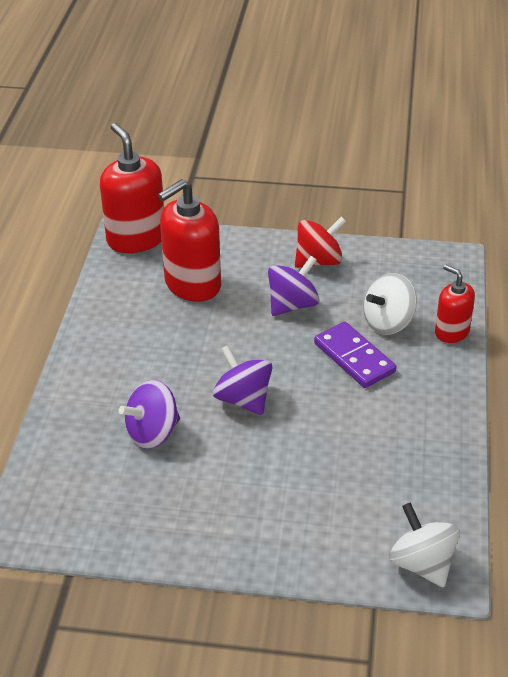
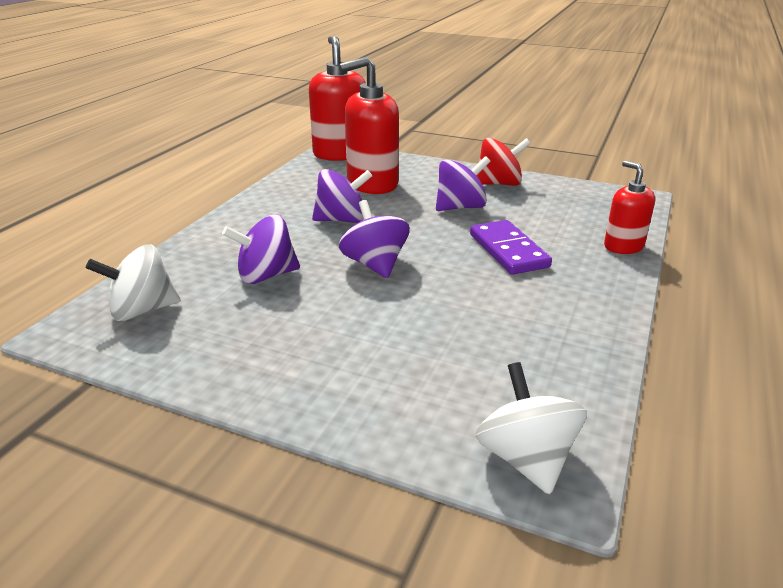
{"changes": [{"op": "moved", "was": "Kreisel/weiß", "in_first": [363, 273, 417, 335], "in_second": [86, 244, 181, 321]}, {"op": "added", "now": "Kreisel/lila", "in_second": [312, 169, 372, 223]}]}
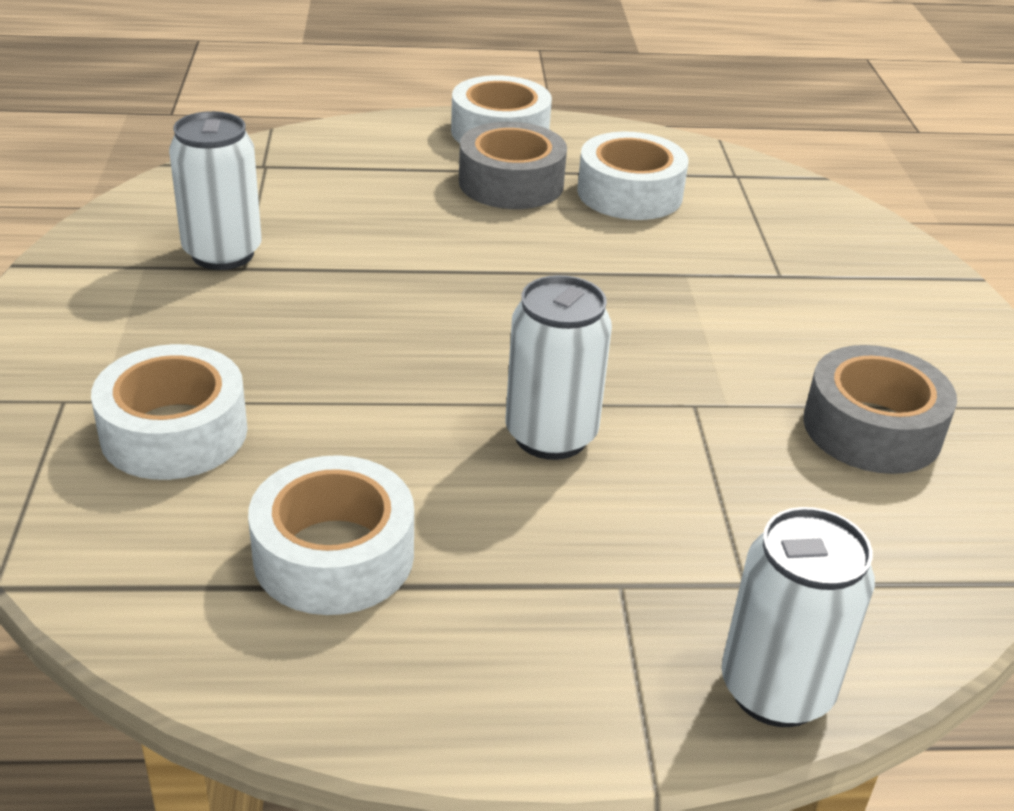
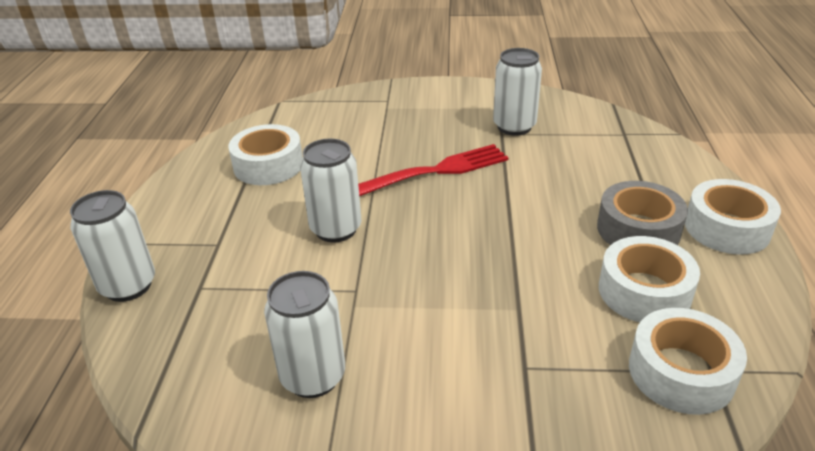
{"changes": [{"op": "moved", "was": "Klebeband/weiß", "in_first": [91, 344, 248, 480], "in_second": [629, 308, 747, 415]}, {"op": "replaced", "was": "Klebeband/grau", "now": "Dose/weiß", "in_first": [803, 345, 957, 474], "in_second": [264, 271, 345, 398]}, {"op": "added", "now": "Gabel/rot", "in_second": [358, 144, 509, 196]}]}
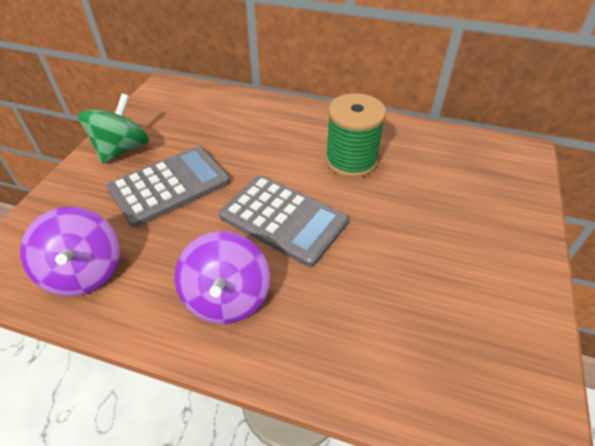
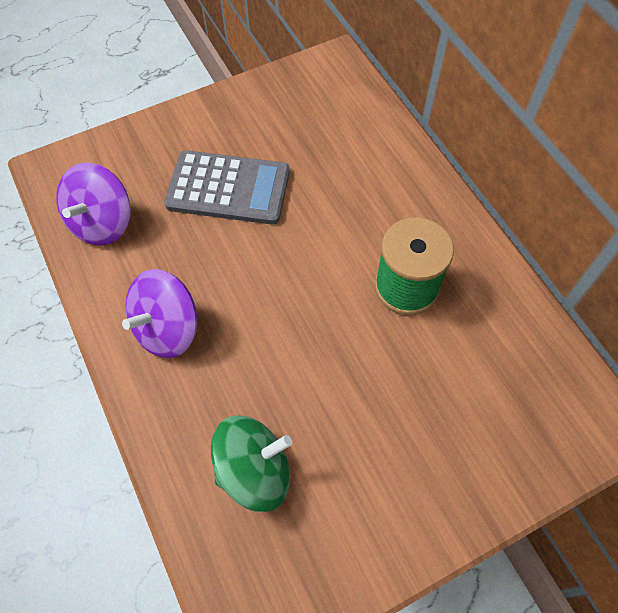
{"changes": [{"op": "moved", "was": "Kreisel/grün", "in_first": [78, 93, 149, 164], "in_second": [211, 415, 292, 512]}, {"op": "removed", "was": "Taschenrechner/grau", "in_first": [219, 175, 348, 267]}]}
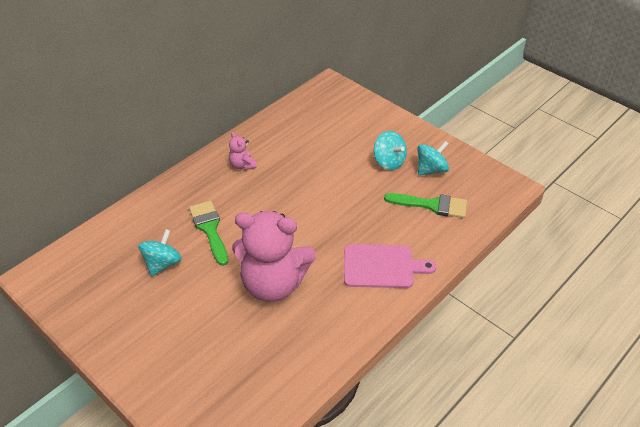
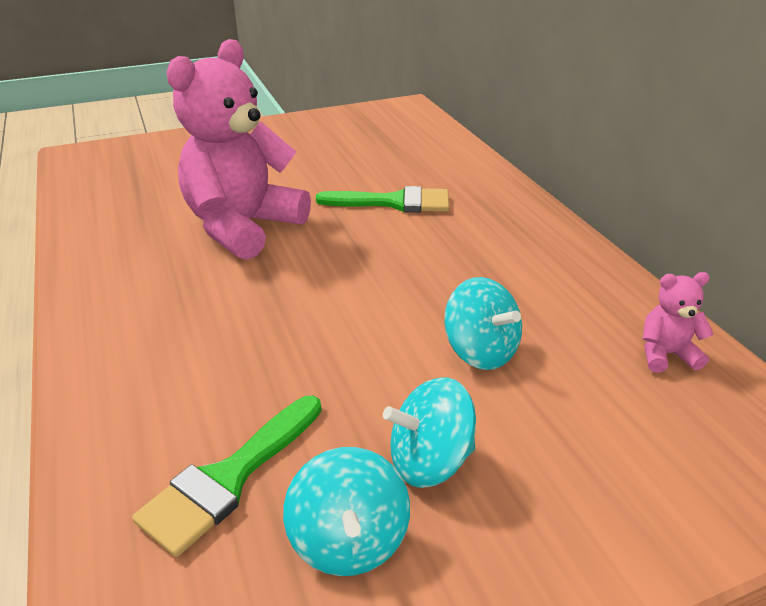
{"changes": [{"op": "moved", "was": "Teddybär/rosa", "in_first": [229, 132, 257, 170], "in_second": [643, 272, 714, 373]}, {"op": "moved", "was": "Kreisel/türkis", "in_first": [138, 229, 182, 276], "in_second": [444, 277, 522, 370]}, {"op": "removed", "was": "Schneidebrett/rosa", "in_first": [344, 244, 437, 288]}]}
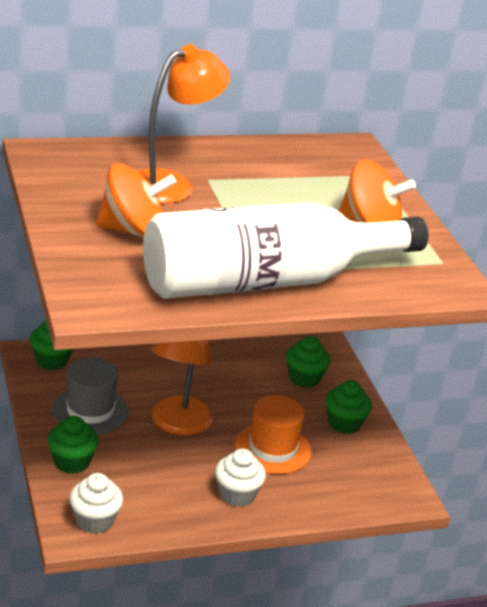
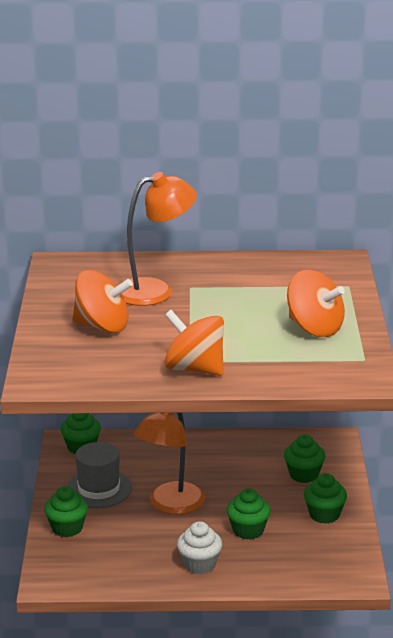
{"changes": [{"op": "replaced", "was": "Flasche/weiß", "now": "Kreisel/orange", "in_first": [143, 202, 429, 299], "in_second": [164, 310, 224, 376]}, {"op": "replaced", "was": "Hut/orange", "now": "Muffin/grün", "in_first": [235, 395, 311, 474], "in_second": [227, 488, 271, 540]}, {"op": "removed", "was": "Muffin/weiß", "in_first": [69, 473, 123, 534]}]}
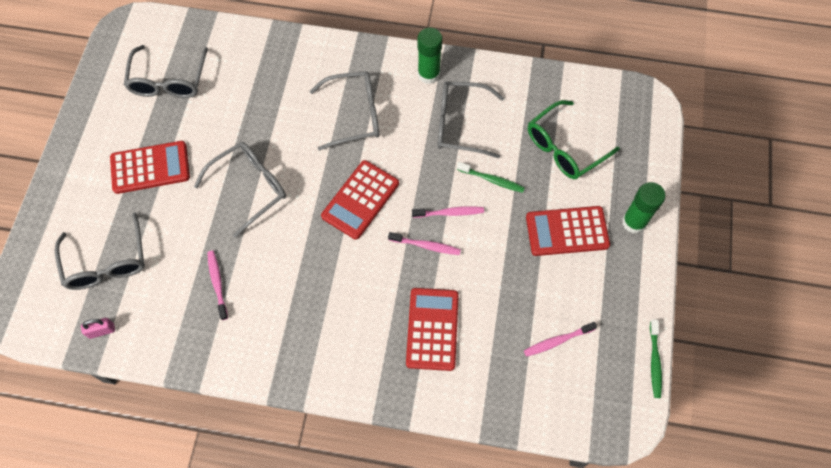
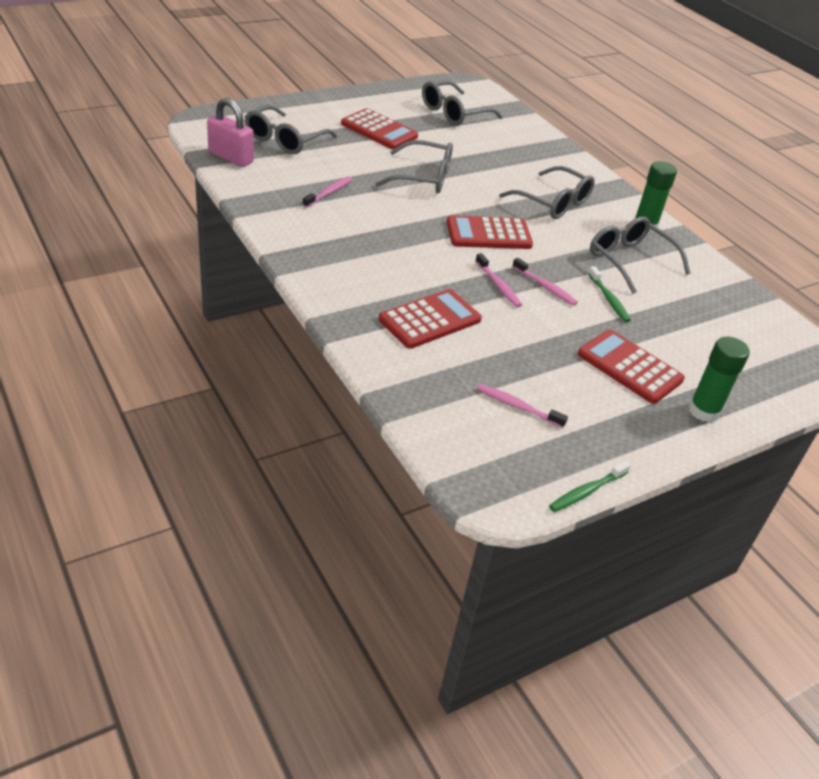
{"changes": [{"op": "removed", "was": "Brille/grün", "in_first": [528, 100, 620, 179]}, {"op": "resized", "was": "Vorhängeschloss/rosa", "in_first": [81, 318, 115, 339], "in_second": [207, 98, 254, 167], "ratio": 1.91}]}
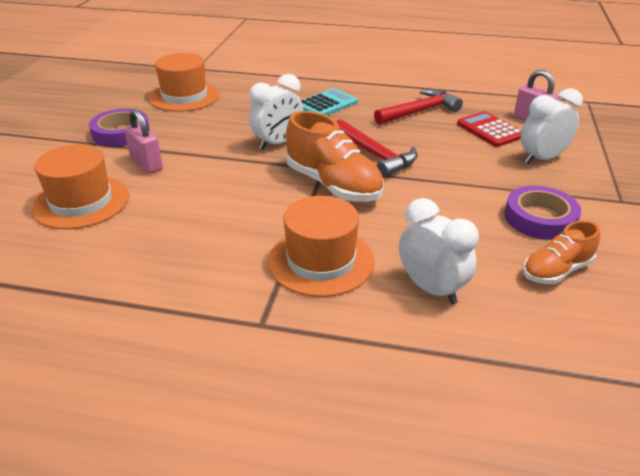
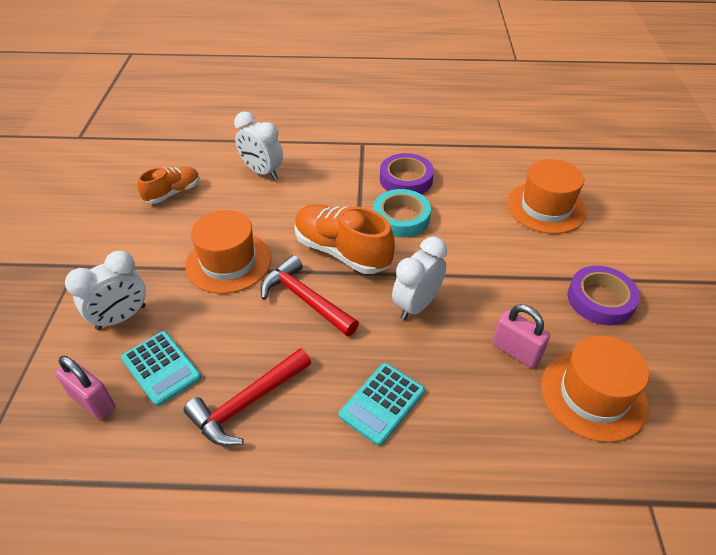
{"changes": [{"op": "moved", "was": "Vorhängeschloss/rosa", "in_first": [124, 109, 163, 174], "in_second": [492, 305, 550, 368]}, {"op": "recoloured", "was": "Taschenrechner/rot", "now": "Taschenrechner/türkis", "in_first": [457, 111, 522, 147], "in_second": [121, 331, 201, 406]}, {"op": "moved", "was": "Klebeband/lila", "in_first": [505, 186, 581, 240], "in_second": [380, 153, 434, 194]}, {"op": "moved", "was": "Hut/orange", "in_first": [268, 196, 375, 297], "in_second": [185, 210, 271, 294]}, {"op": "added", "now": "Klebeband/türkis", "in_second": [373, 189, 431, 237]}]}
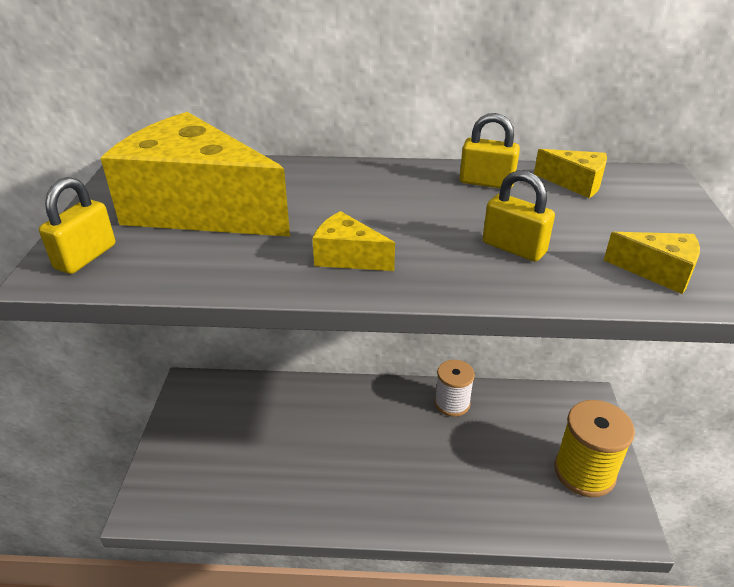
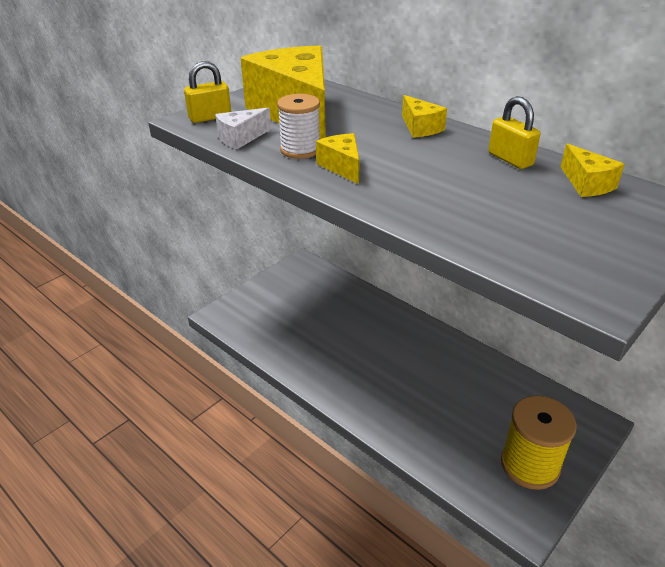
{"changes": [{"op": "removed", "was": "Vorhängeschloss/gelb", "in_first": [483, 170, 555, 262]}, {"op": "moved", "was": "Käse/gelb", "in_first": [604, 232, 700, 294], "in_second": [402, 95, 447, 138]}, {"op": "moved", "was": "Garnrolle/weiß", "in_first": [435, 360, 475, 417], "in_second": [277, 94, 320, 159]}, {"op": "added", "now": "Käse/weiß", "in_second": [215, 107, 271, 149]}]}
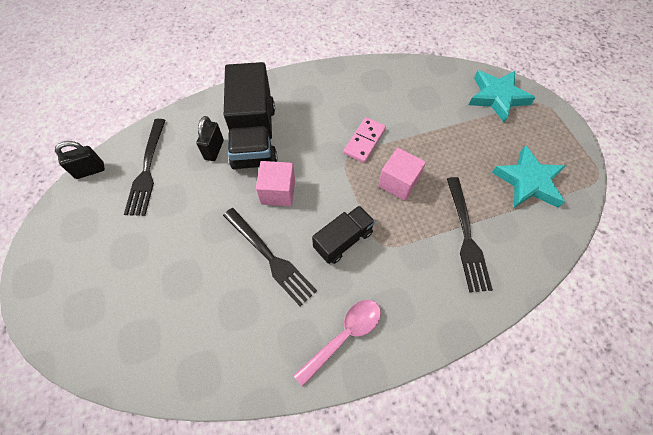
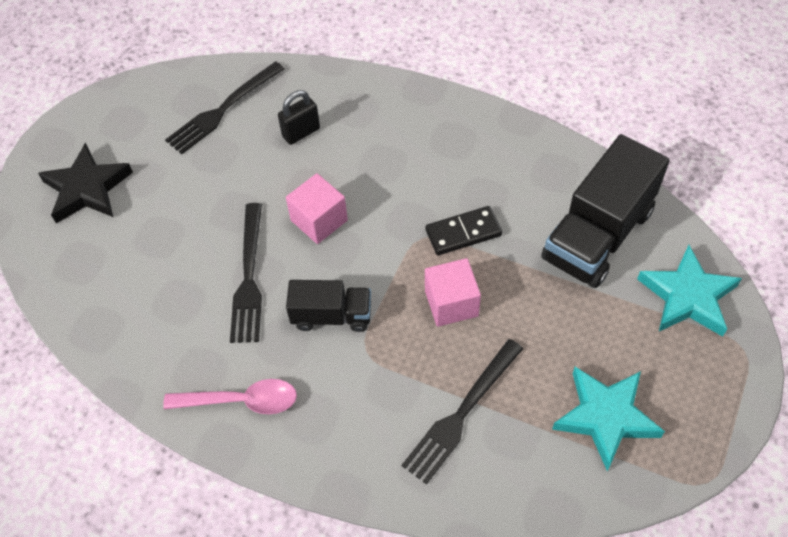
{"changes": [{"op": "moved", "was": "Lastwagen/schwarz", "in_first": [224, 62, 278, 169], "in_second": [541, 134, 670, 288]}, {"op": "recoloured", "was": "Dominostein/rosa", "now": "Dominostein/schwarz", "in_first": [343, 117, 386, 163], "in_second": [425, 206, 502, 255]}, {"op": "removed", "was": "Vorhängeschloss/schwarz", "in_first": [55, 141, 105, 179]}, {"op": "added", "now": "Stern/schwarz", "in_second": [38, 143, 133, 223]}]}
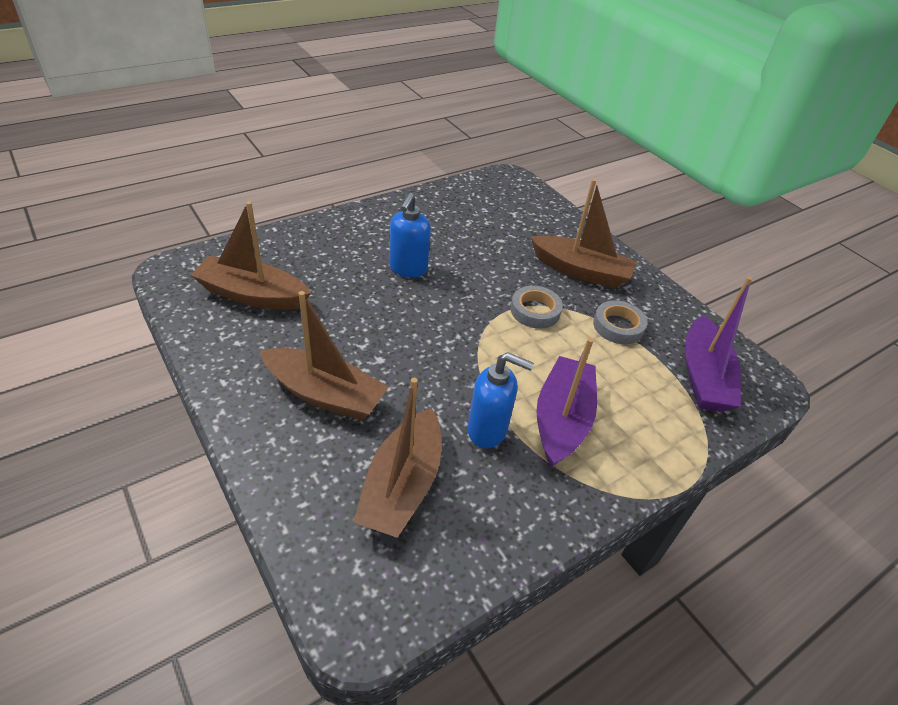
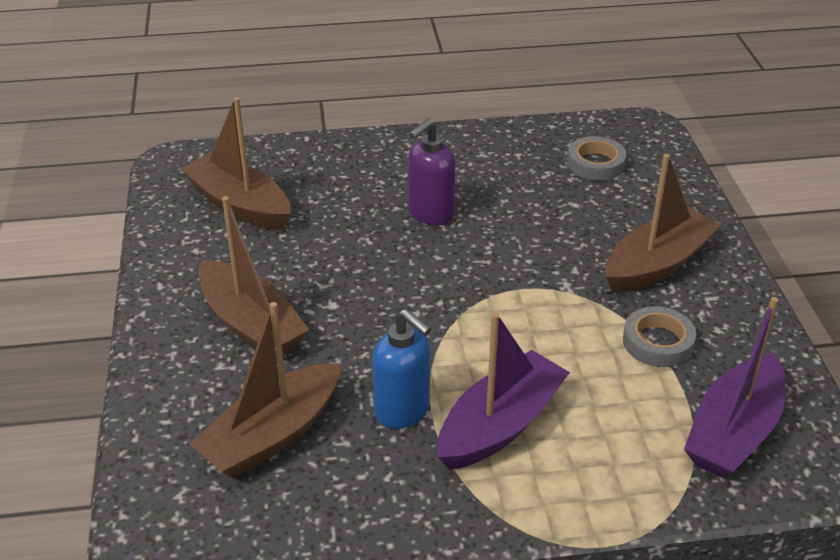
{"changes": [{"op": "turned", "was": "Boot/braun", "in_first": [531, 179, 637, 288], "in_second": [606, 154, 721, 293], "clockwise": -90}, {"op": "recoloured", "was": "Seifenspender/blau", "now": "Seifenspender/lila", "in_first": [389, 193, 431, 278], "in_second": [408, 119, 456, 225]}, {"op": "moved", "was": "Klebeband/grau", "in_first": [510, 286, 563, 328], "in_second": [567, 136, 627, 181]}]}
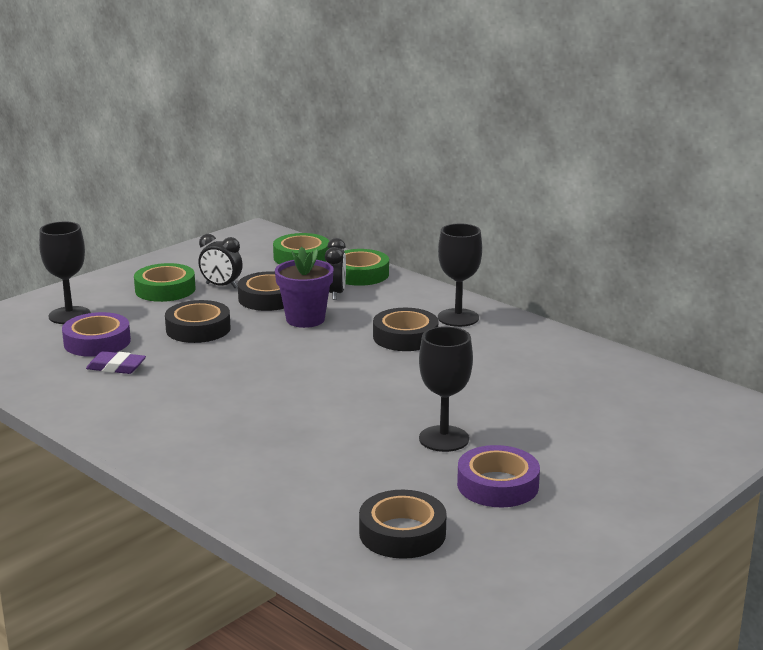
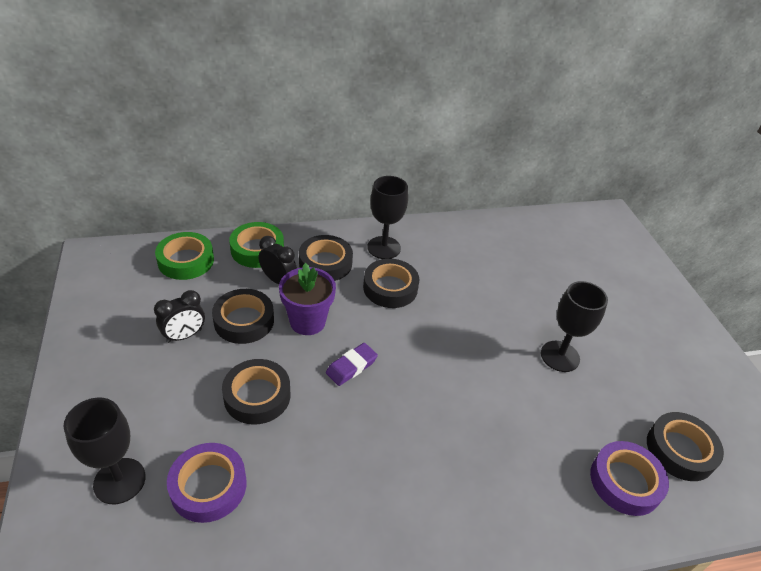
{"changes": [{"op": "removed", "was": "Klebeband/grün", "in_first": [134, 263, 195, 302]}, {"op": "moved", "was": "Radiergummi/lila", "in_first": [86, 351, 146, 374], "in_second": [326, 343, 378, 386]}, {"op": "moved", "was": "Klebeband/lila", "in_first": [457, 445, 540, 507], "in_second": [590, 441, 669, 516]}, {"op": "added", "now": "Klebeband/schwarz", "in_second": [299, 235, 353, 281]}]}
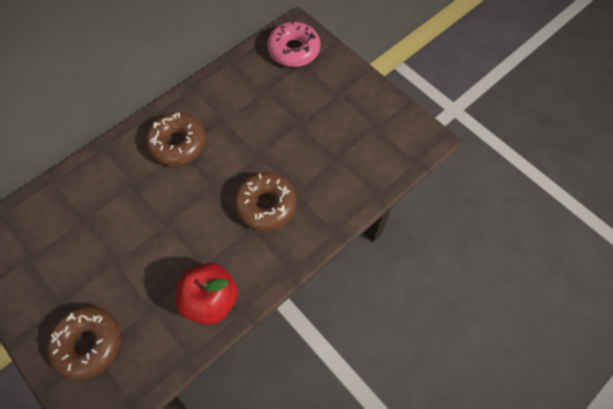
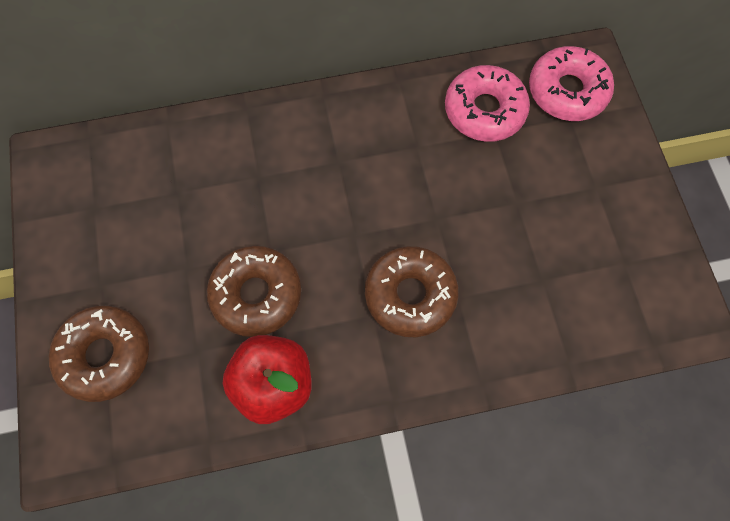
{"changes": [{"op": "moved", "was": "Donut/braun", "in_first": [146, 113, 206, 166], "in_second": [207, 246, 301, 337]}, {"op": "added", "now": "Donut/rosa", "in_second": [445, 65, 530, 142]}]}
